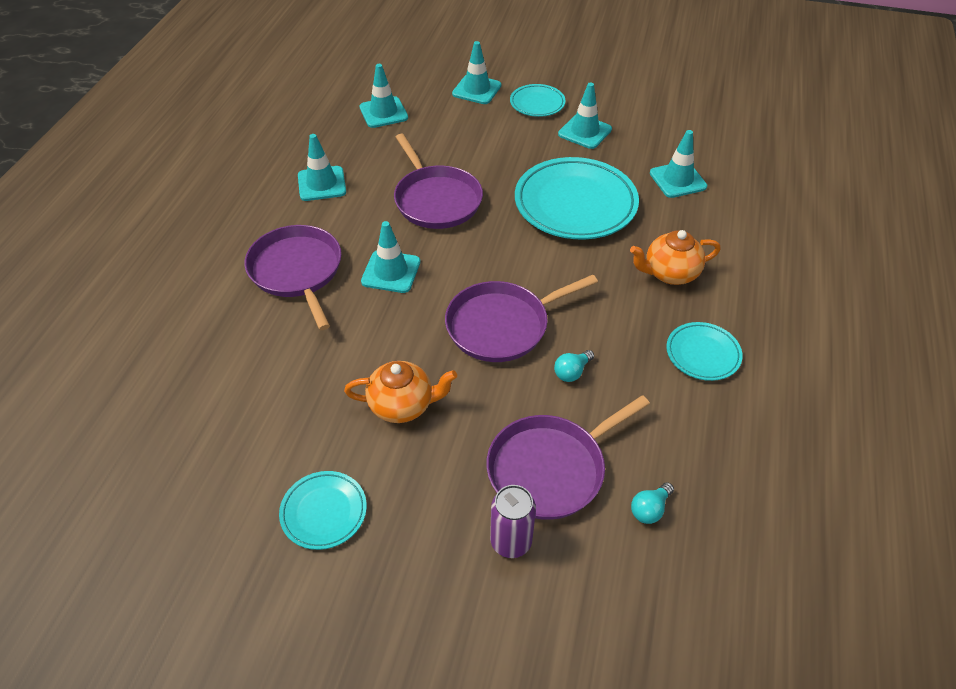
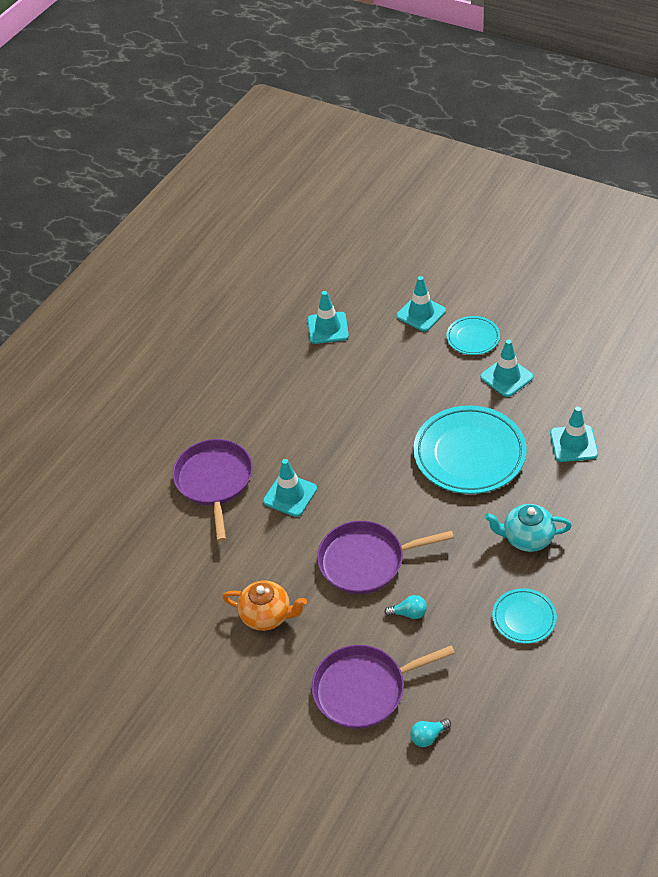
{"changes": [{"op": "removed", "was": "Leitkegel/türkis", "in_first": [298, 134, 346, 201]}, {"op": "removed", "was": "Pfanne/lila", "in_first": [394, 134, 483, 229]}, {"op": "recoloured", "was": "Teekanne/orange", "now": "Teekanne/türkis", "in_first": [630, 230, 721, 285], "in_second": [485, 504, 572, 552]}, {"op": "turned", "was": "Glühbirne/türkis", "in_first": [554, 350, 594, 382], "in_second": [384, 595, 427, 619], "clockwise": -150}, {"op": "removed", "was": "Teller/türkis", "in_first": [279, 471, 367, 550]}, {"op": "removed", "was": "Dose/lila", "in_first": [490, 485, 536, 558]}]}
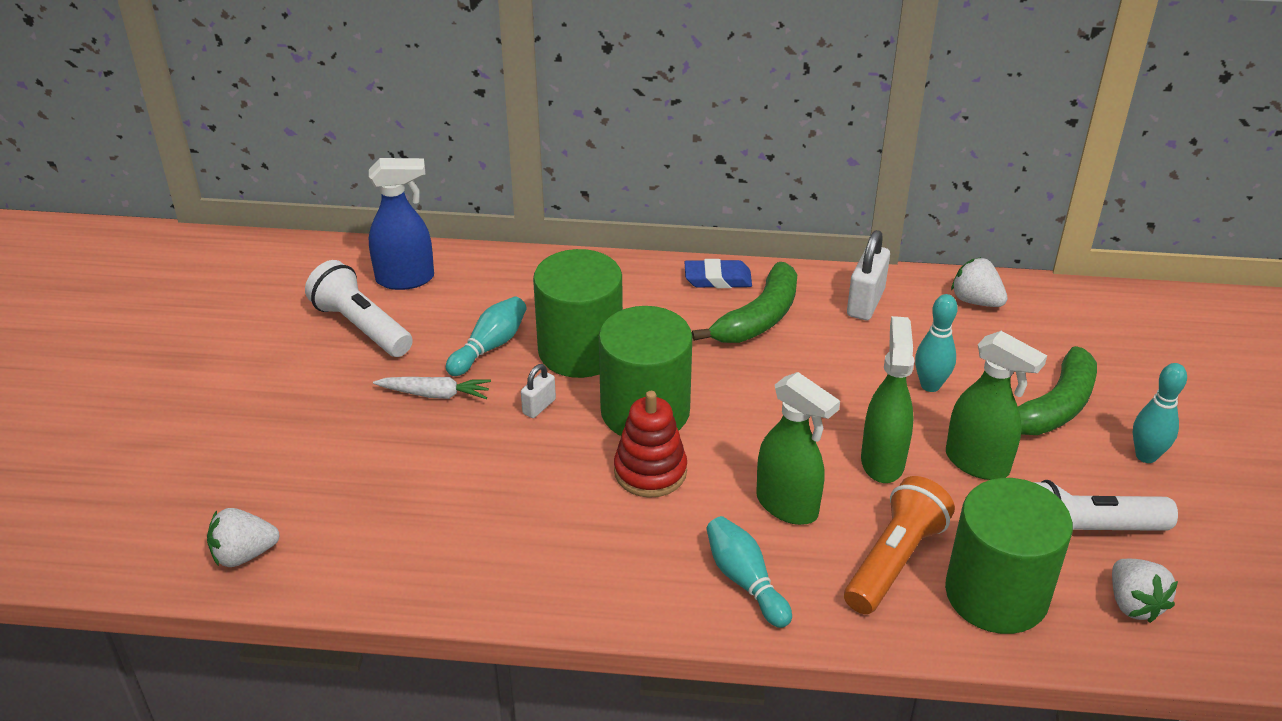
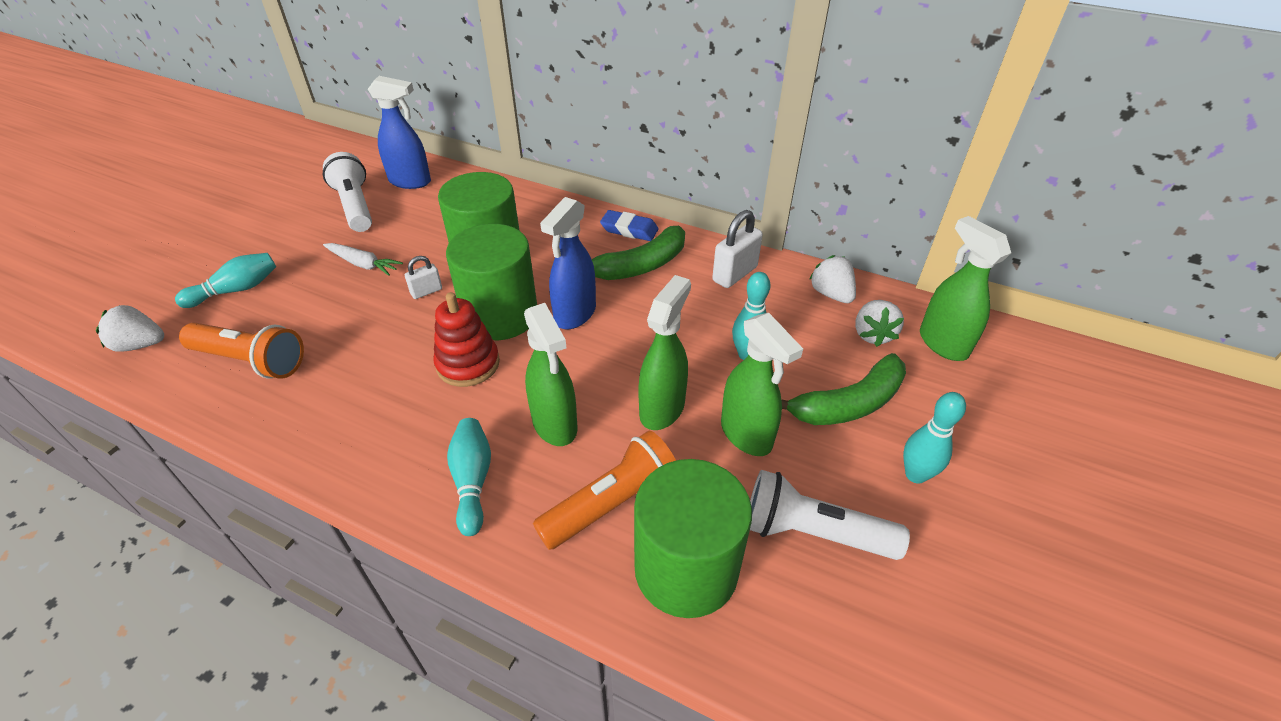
{"changes": [{"op": "moved", "was": "Bowlingkegel/türkis", "in_first": [446, 296, 527, 376], "in_second": [175, 253, 276, 308]}, {"op": "moved", "was": "Erdbeere/weiß", "in_first": [1112, 559, 1178, 623], "in_second": [855, 300, 904, 347]}, {"op": "added", "now": "Sprühflasche/blau", "in_second": [540, 197, 596, 329]}, {"op": "added", "now": "Sprühflasche/grün", "in_second": [920, 216, 1011, 361]}, {"op": "added", "now": "Taschenlampe/orange", "in_second": [179, 322, 304, 379]}]}
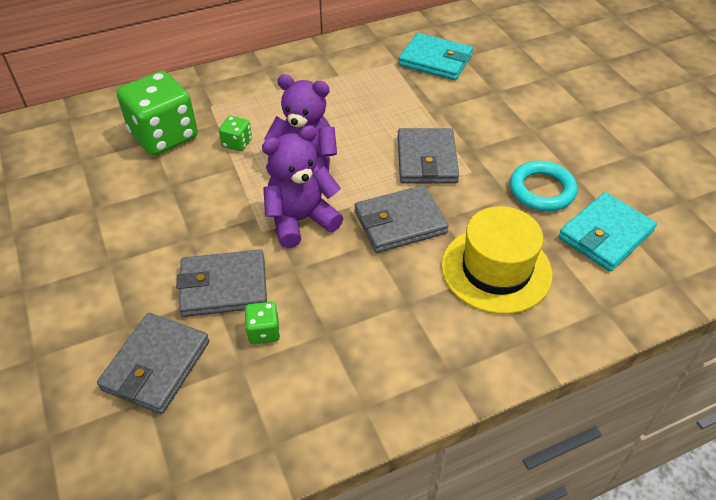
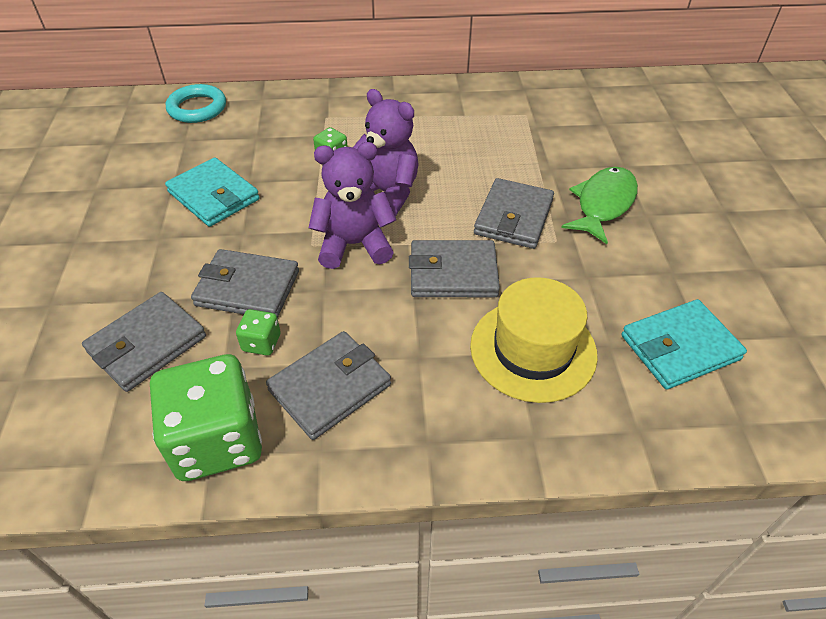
{"changes": [{"op": "moved", "was": "Geldbörse/türkis", "in_first": [399, 33, 473, 80], "in_second": [165, 158, 260, 227]}, {"op": "moved", "was": "Spielwürfel/grün", "in_first": [117, 71, 198, 156], "in_second": [150, 354, 262, 481]}, {"op": "moved", "was": "Ring/türkis", "in_first": [510, 161, 577, 211], "in_second": [166, 84, 226, 123]}, {"op": "added", "now": "Fisch/grün", "in_second": [561, 167, 638, 244]}, {"op": "added", "now": "Geldbörse/grau", "in_second": [266, 331, 391, 440]}]}
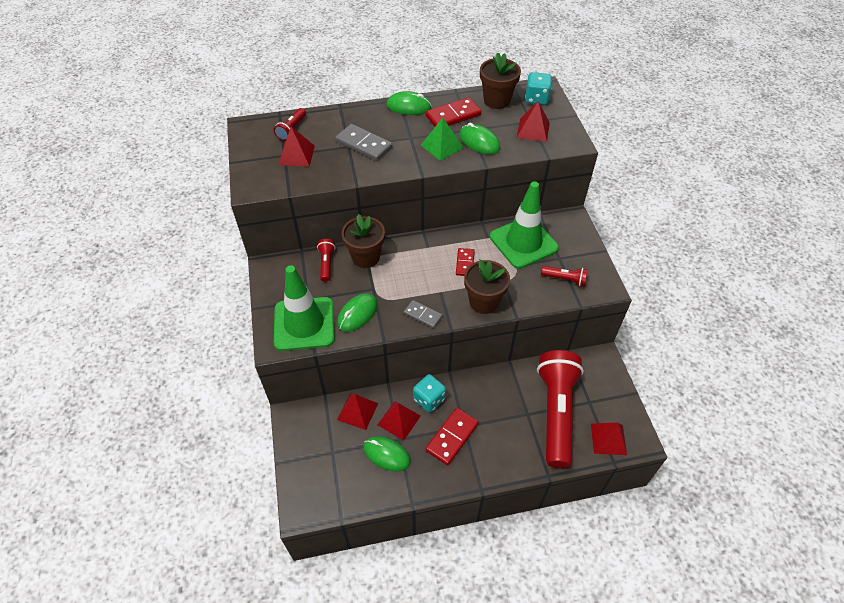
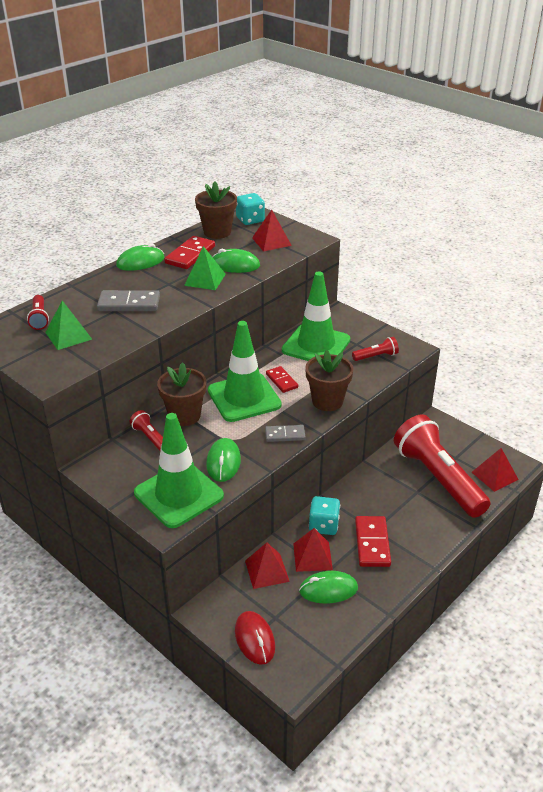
{"changes": [{"op": "recoloured", "was": "Pyramide/rot", "now": "Pyramide/grün", "in_first": [279, 126, 315, 167], "in_second": [45, 300, 92, 350]}, {"op": "added", "now": "Leitkegel/grün", "in_second": [208, 321, 282, 422]}, {"op": "added", "now": "Computermaus/rot", "in_second": [235, 611, 275, 665]}]}
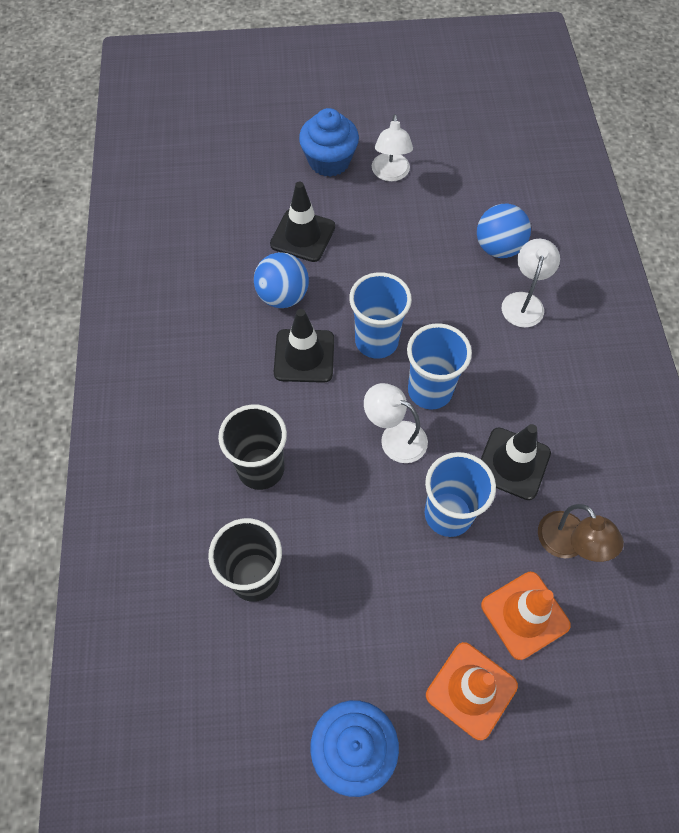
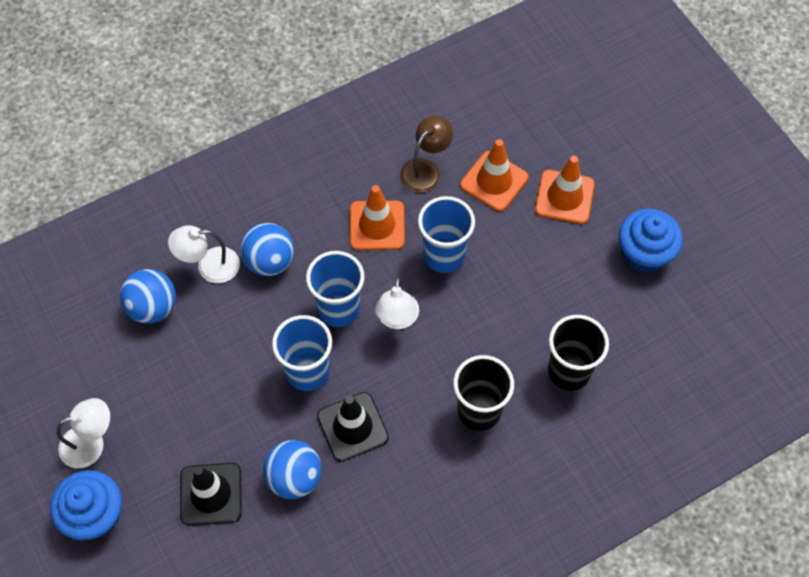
{"changes": [{"op": "recoloured", "was": "Leitkegel/schwarz", "now": "Leitkegel/orange", "in_first": [481, 424, 551, 500], "in_second": [350, 185, 405, 250]}, {"op": "added", "now": "Ball/blau", "in_second": [240, 223, 294, 276]}]}
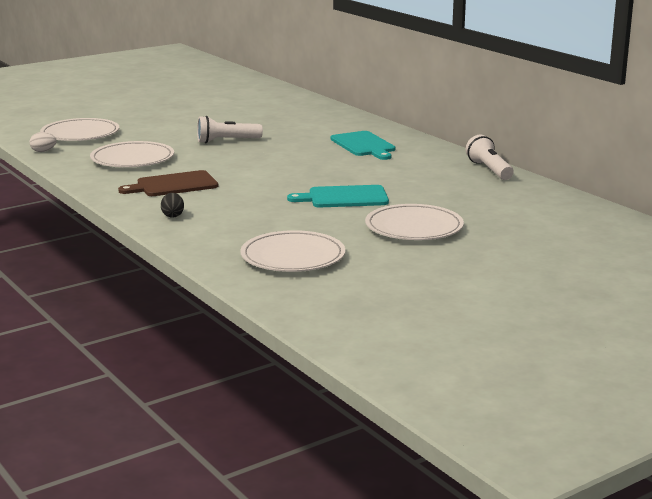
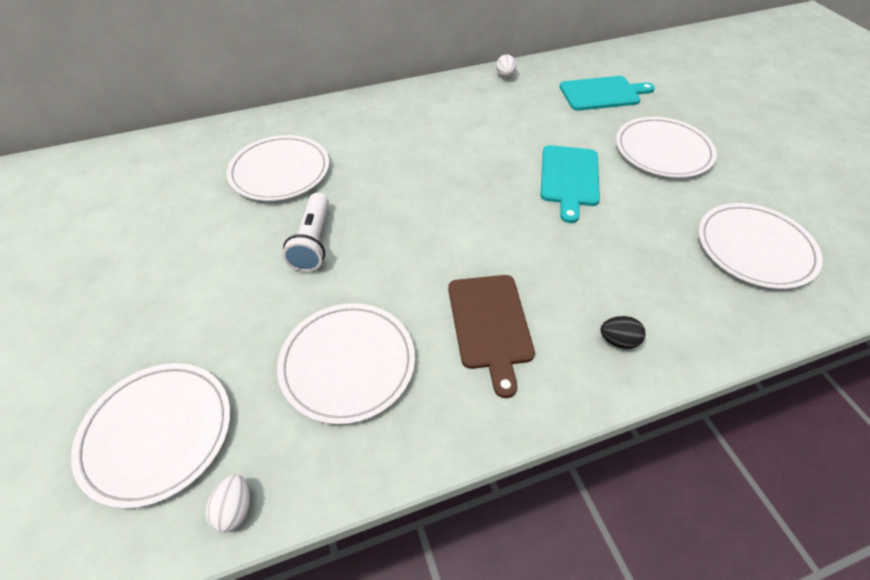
{"changes": [{"op": "moved", "was": "Schneidebrett/türkis", "in_first": [330, 131, 395, 160], "in_second": [559, 76, 655, 111]}, {"op": "replaced", "was": "Taschenlampe/weiß", "now": "Ei/weiß", "in_first": [466, 135, 513, 180], "in_second": [496, 54, 517, 78]}, {"op": "added", "now": "Teller/weiß", "in_second": [227, 135, 329, 201]}]}
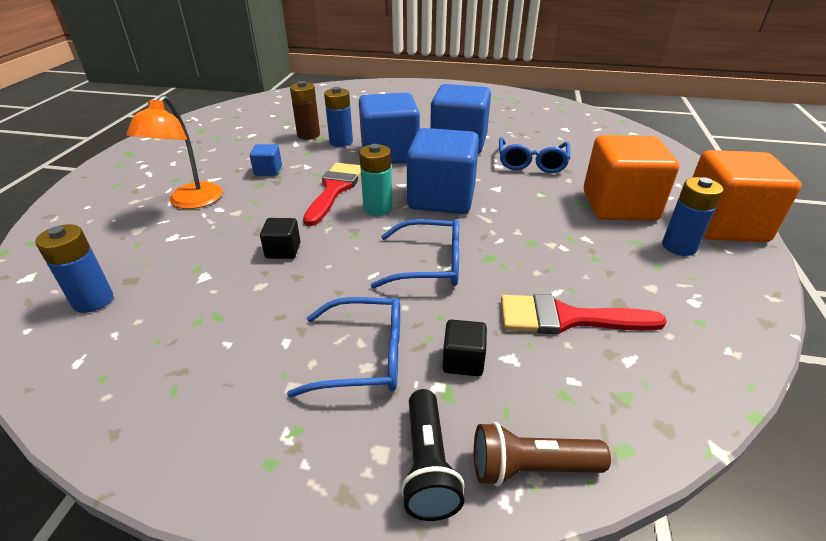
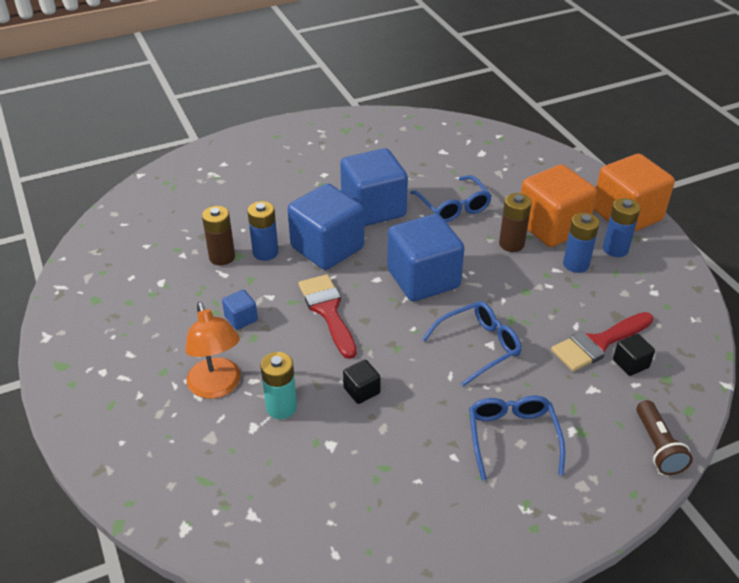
{"changes": [{"op": "moved", "was": "Batterie/türkis", "in_first": [359, 144, 392, 216], "in_second": [260, 352, 297, 419]}, {"op": "moved", "was": "Batterie/blau", "in_first": [35, 224, 113, 313], "in_second": [563, 213, 599, 273]}, {"op": "turned", "was": "Brille/blau", "in_first": [287, 297, 400, 397], "in_second": [469, 395, 565, 480], "clockwise": -60}, {"op": "moved", "was": "Kubus/schwarz", "in_first": [442, 320, 487, 376], "in_second": [613, 334, 655, 376]}, {"op": "removed", "was": "Taschenlampe/schwarz", "in_first": [401, 389, 464, 521]}, {"op": "turned", "was": "Taschenlampe/braun", "in_first": [474, 422, 611, 486], "in_second": [636, 400, 693, 475], "clockwise": -60}, {"op": "added", "now": "Batterie/braun", "in_second": [499, 193, 532, 252]}]}
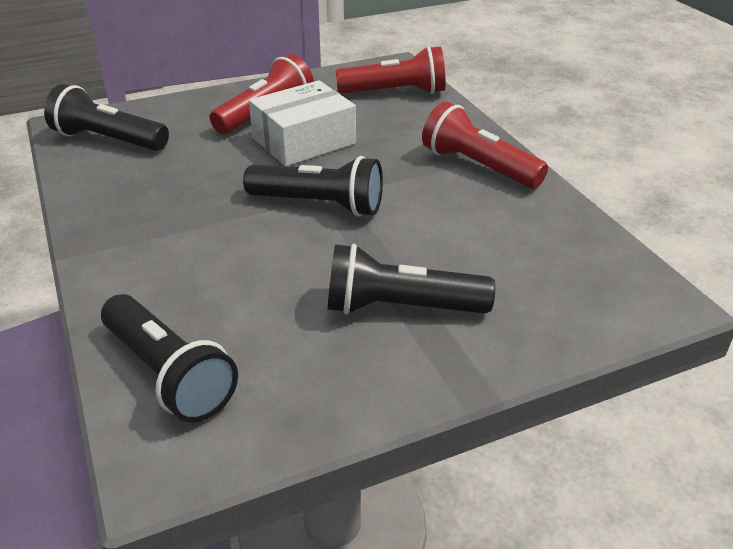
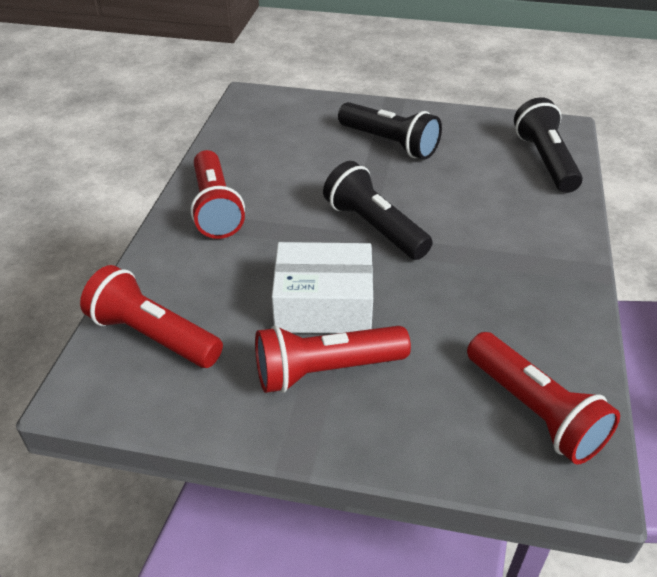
{"changes": [{"op": "recoloured", "was": "Taschenlampe/schwarz", "now": "Taschenlampe/rot", "in_first": [44, 84, 169, 151], "in_second": [467, 332, 620, 465]}]}
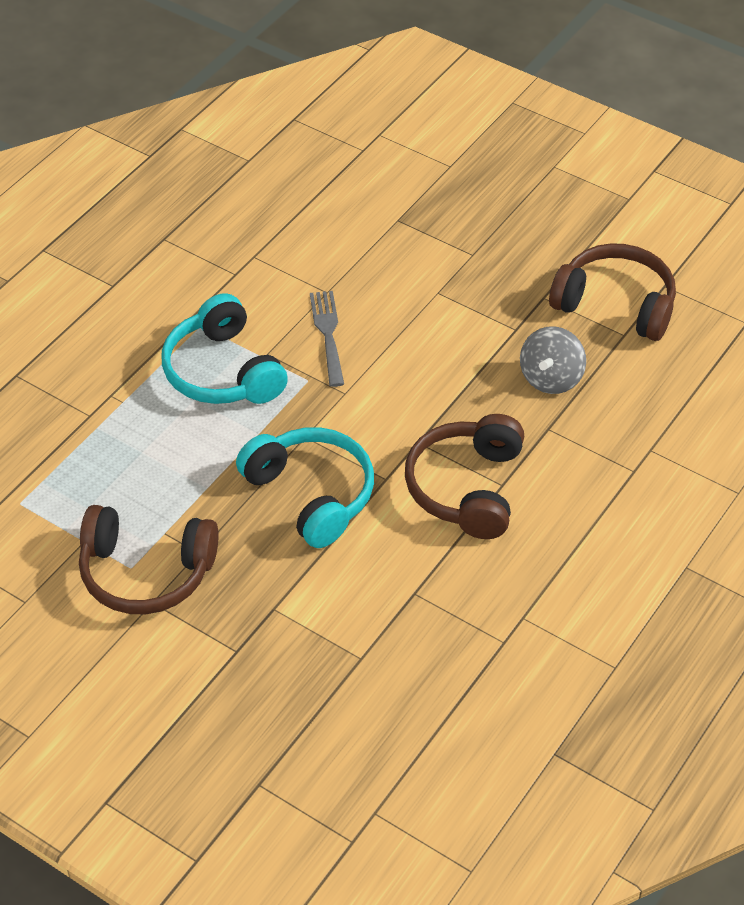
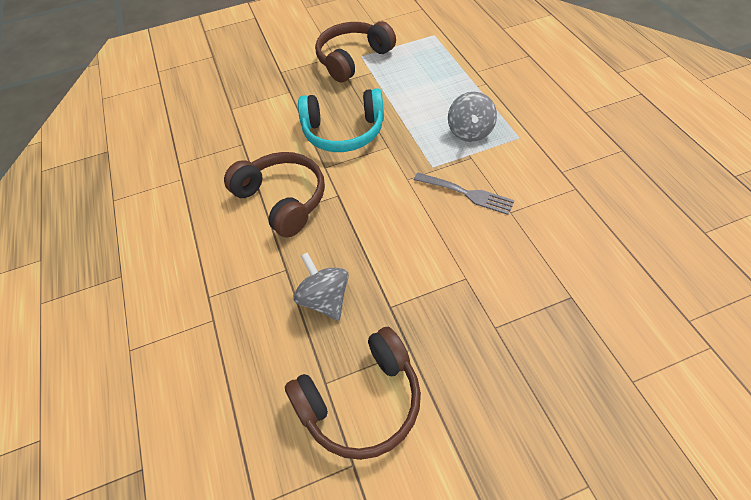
{"changes": [{"op": "replaced", "was": "Kopfhörer/türkis", "now": "Kreisel/grau", "in_first": [162, 293, 288, 404], "in_second": [448, 92, 497, 142]}]}
